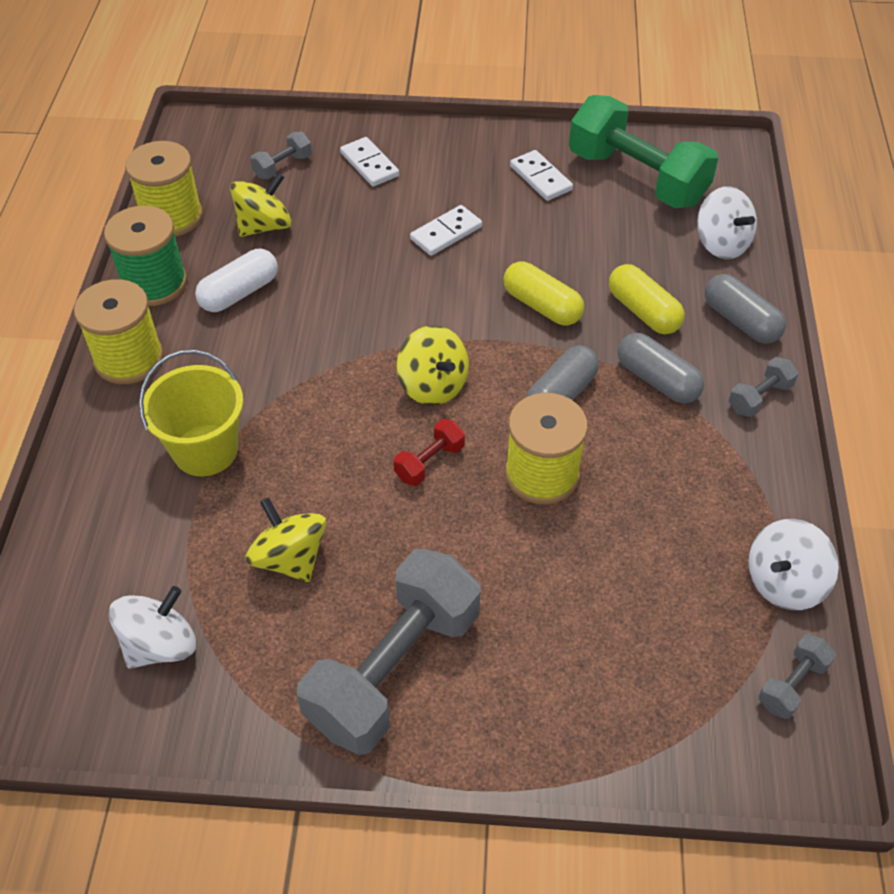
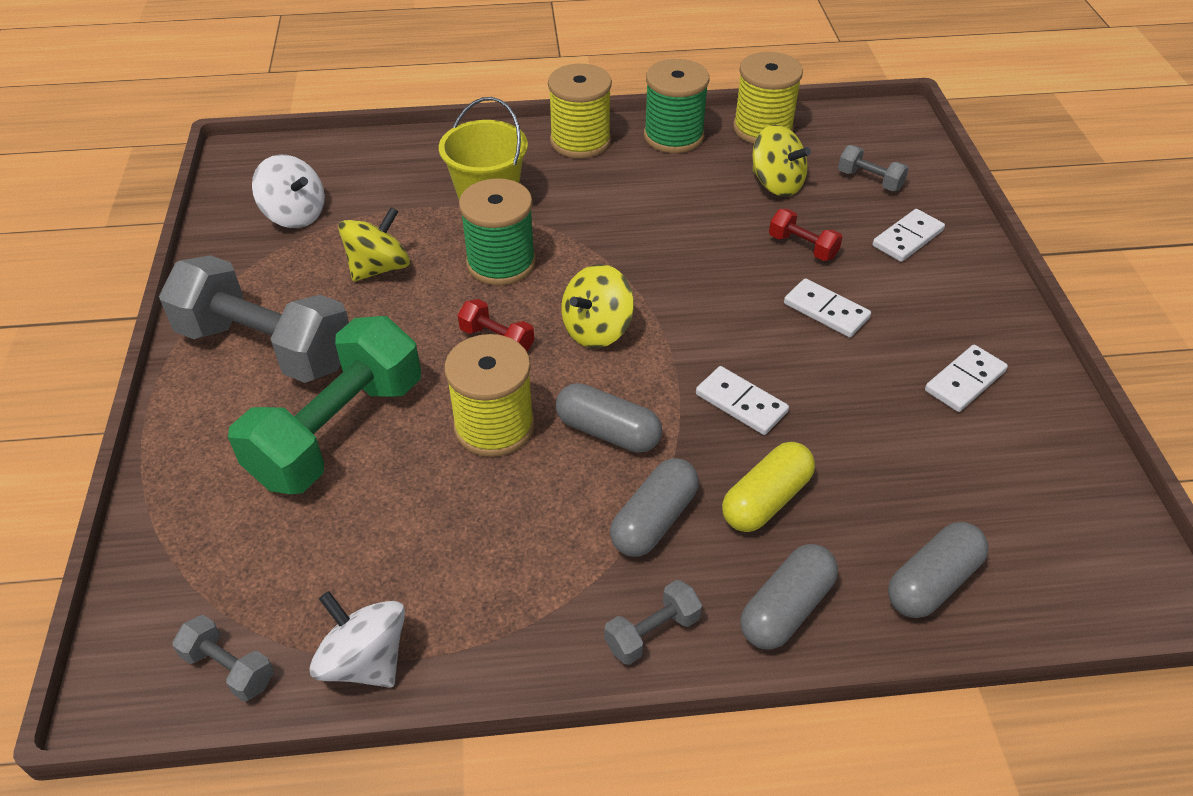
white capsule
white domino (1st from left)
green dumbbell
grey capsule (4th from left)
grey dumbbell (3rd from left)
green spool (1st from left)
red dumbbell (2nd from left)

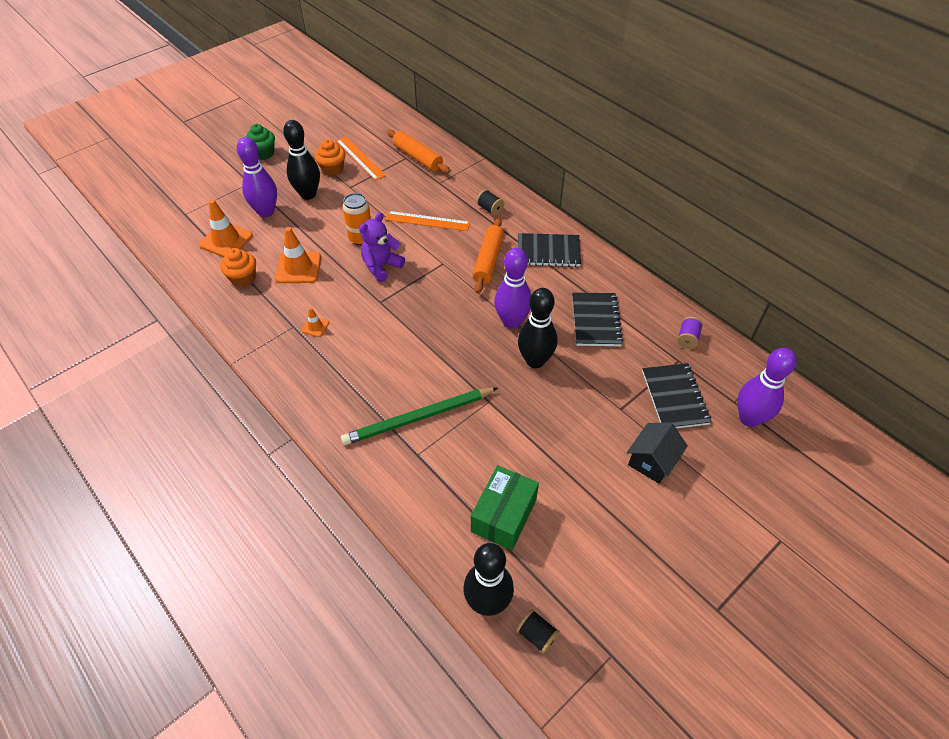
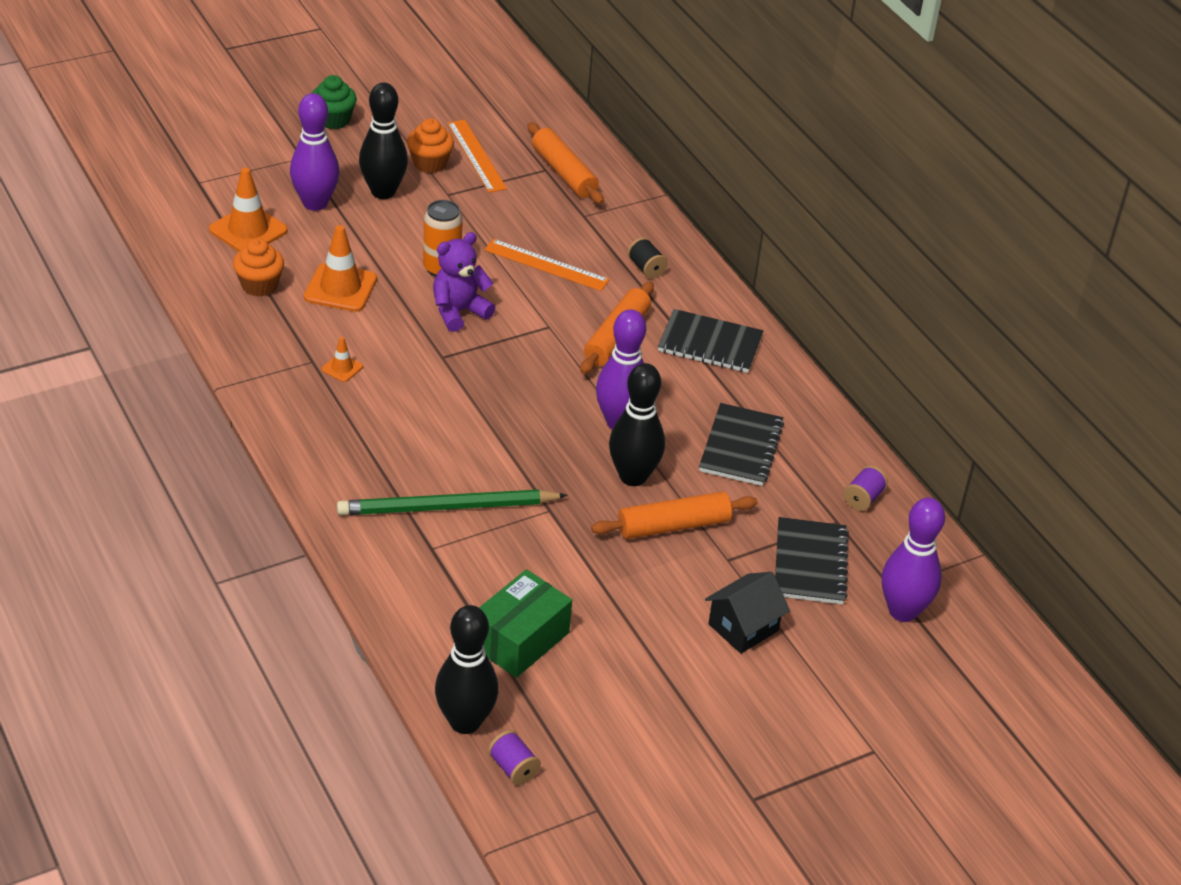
purple spool (1st from left)
orange rolling pin (3rd from left)

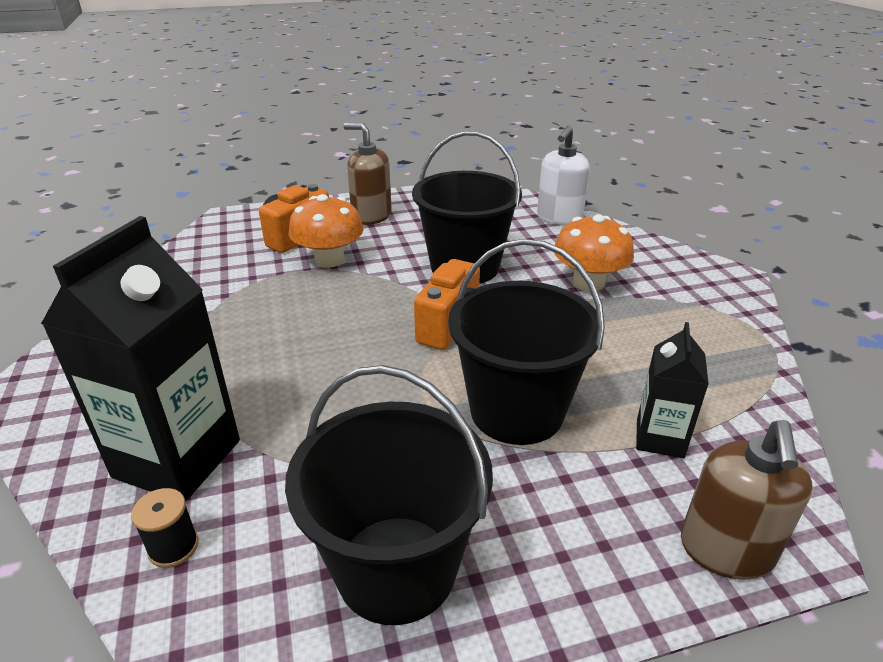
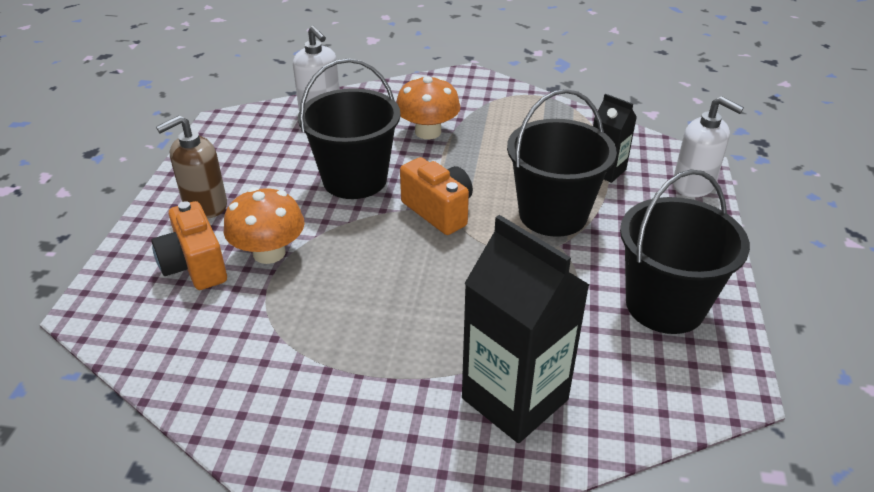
black spool
white soap dispenser (2nd from left)

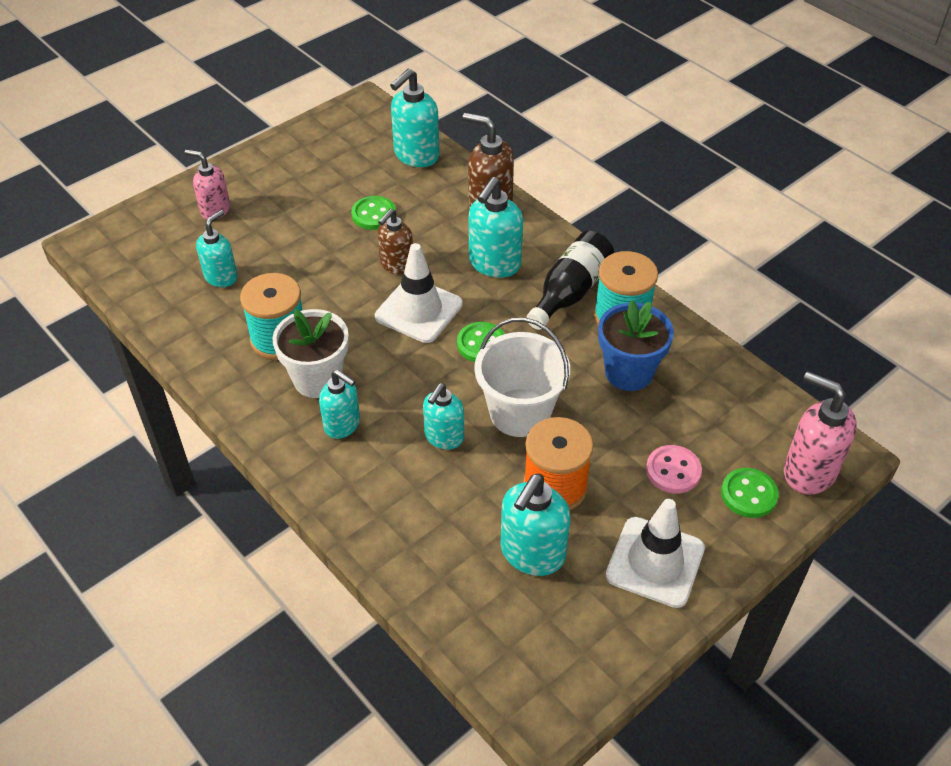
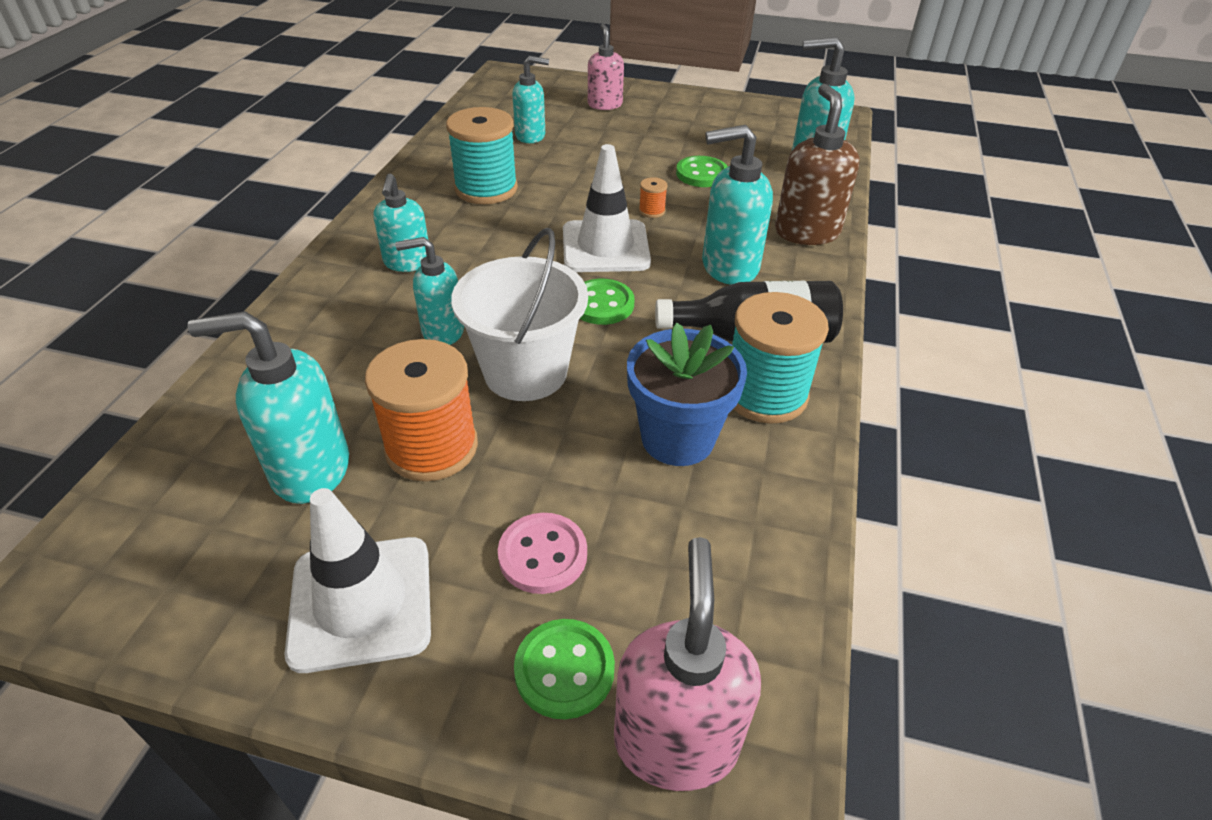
white flower pot
orange spool (2nd from left)

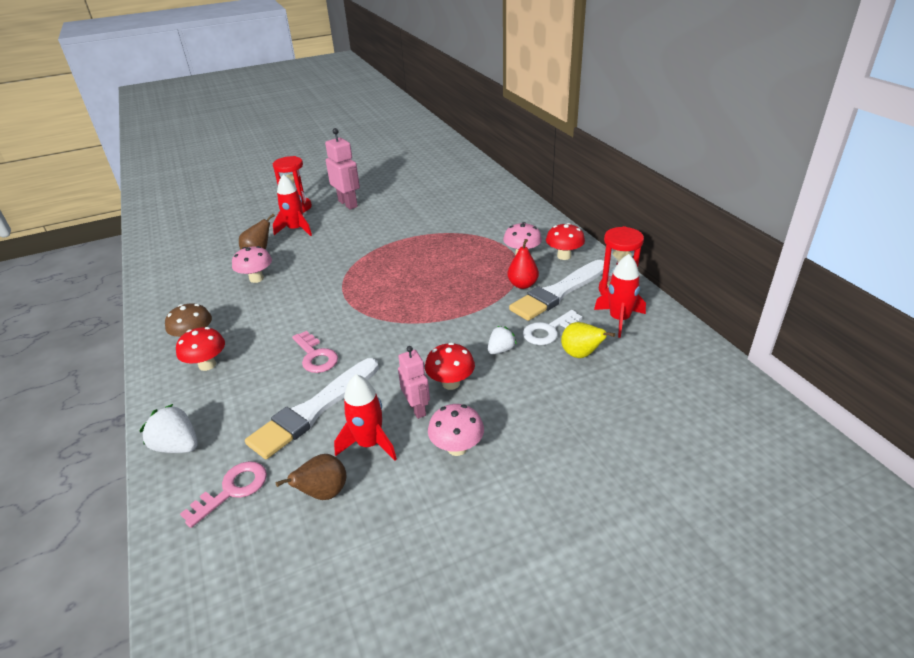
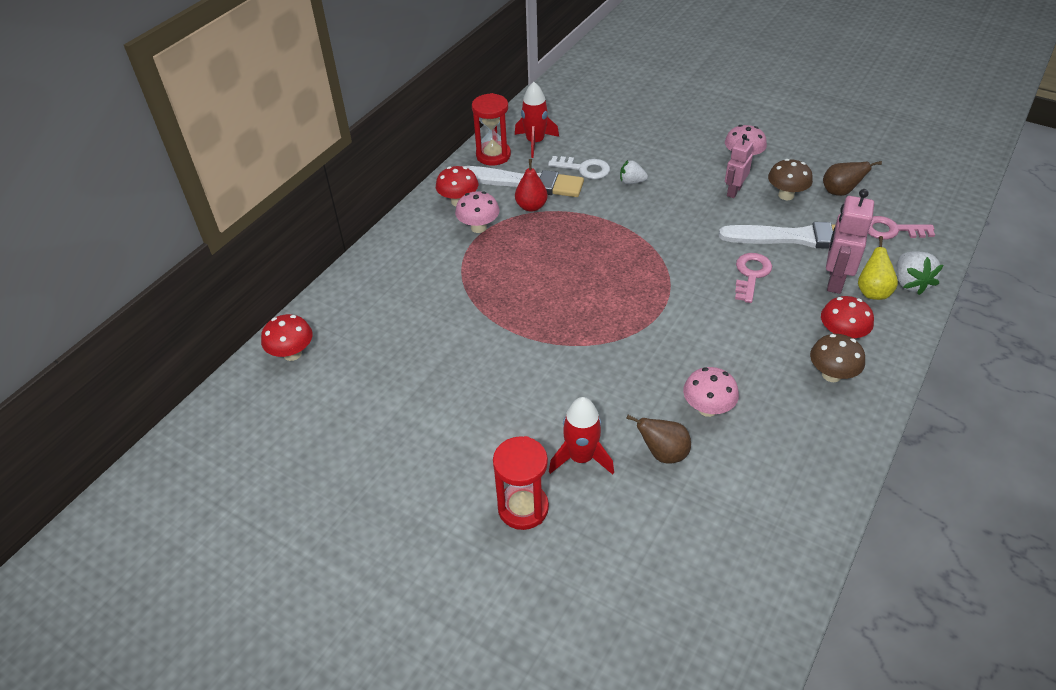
pink robot (2nd from left)
brown mushroom (1st from left)
red mushroom (1st from left)
yellow pear

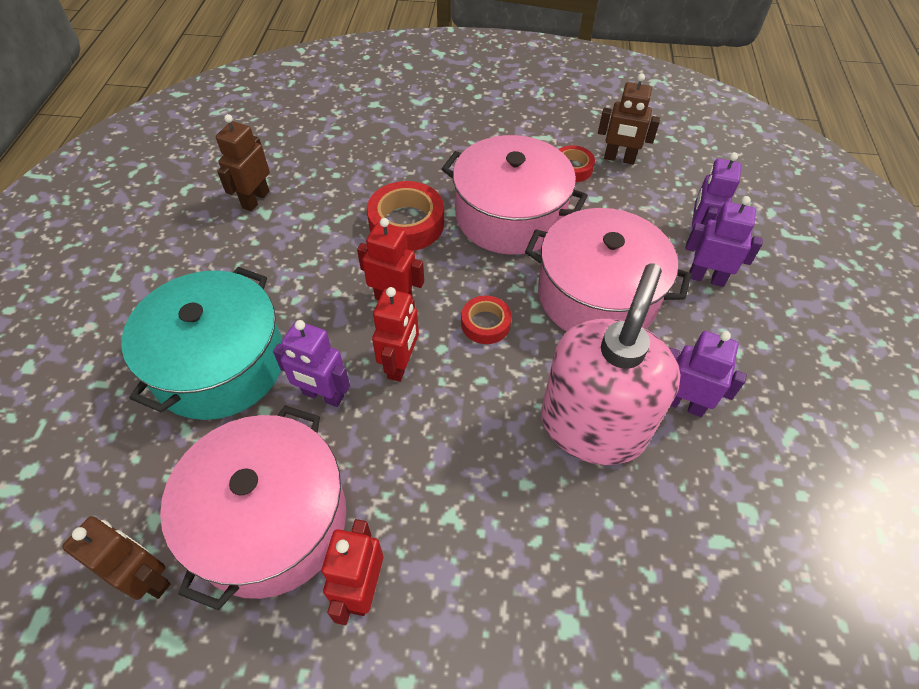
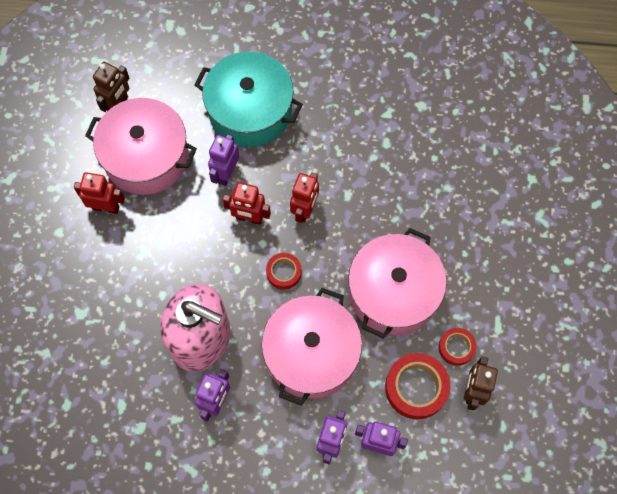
brown robot (2nd from left in the first image)
red tape (2nd from left)

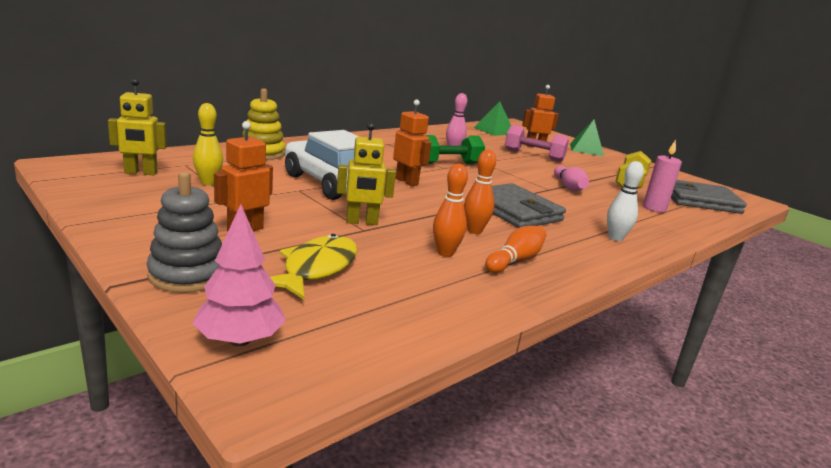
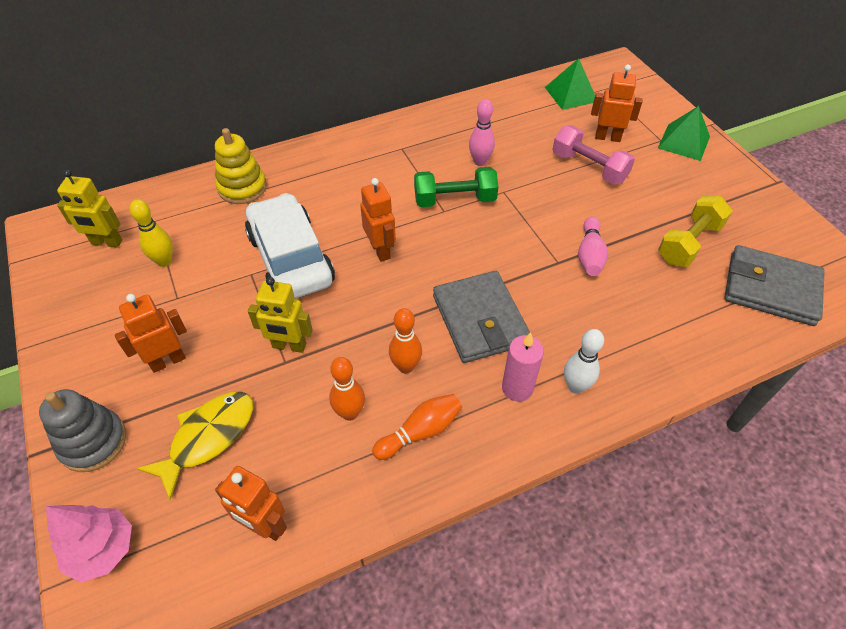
pink candle
orange robot (2nd from left)

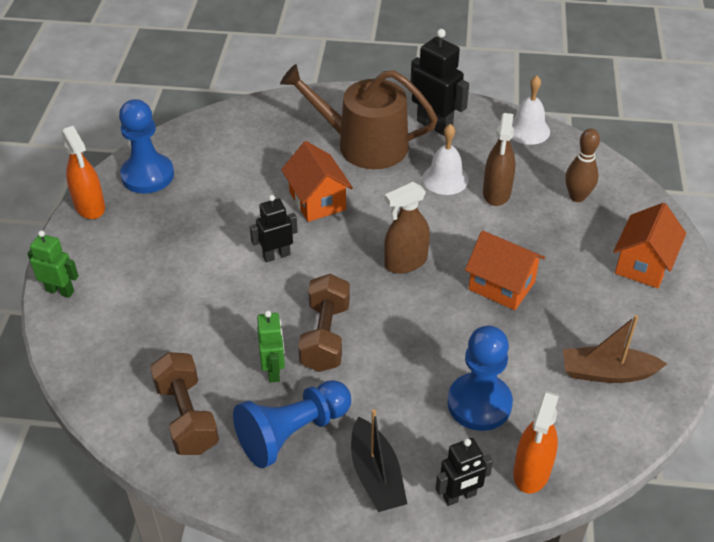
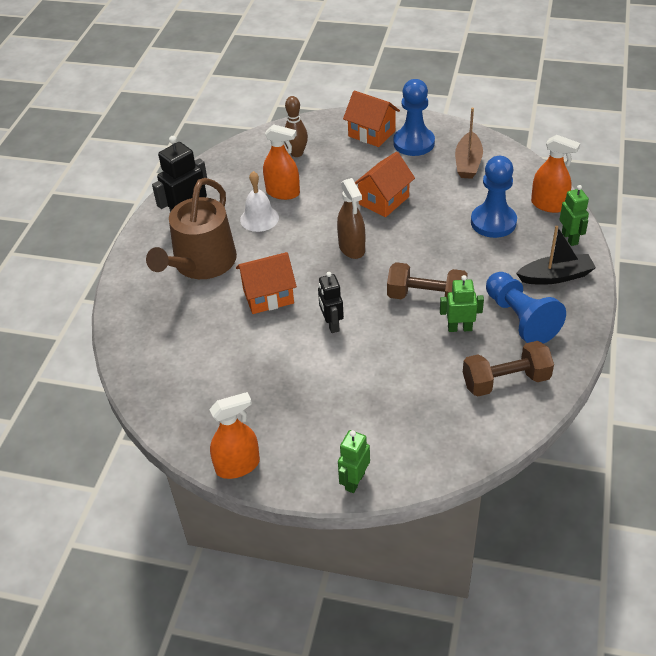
blue pawn (1st from left)
green robot (3rd from left)
orange spray bottle (2nd from left)
white bell (2nd from left in the first image)

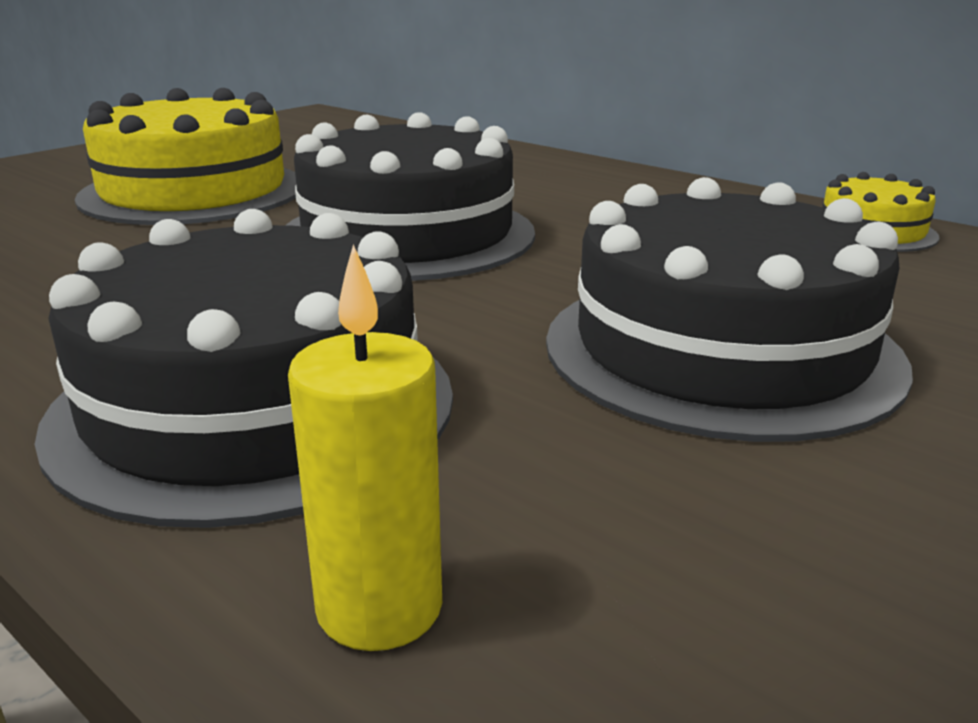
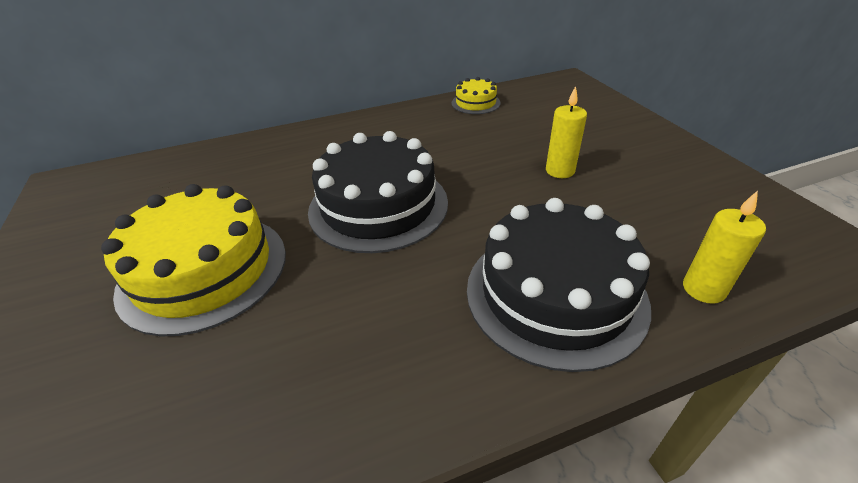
yellow candle (1st from left)

